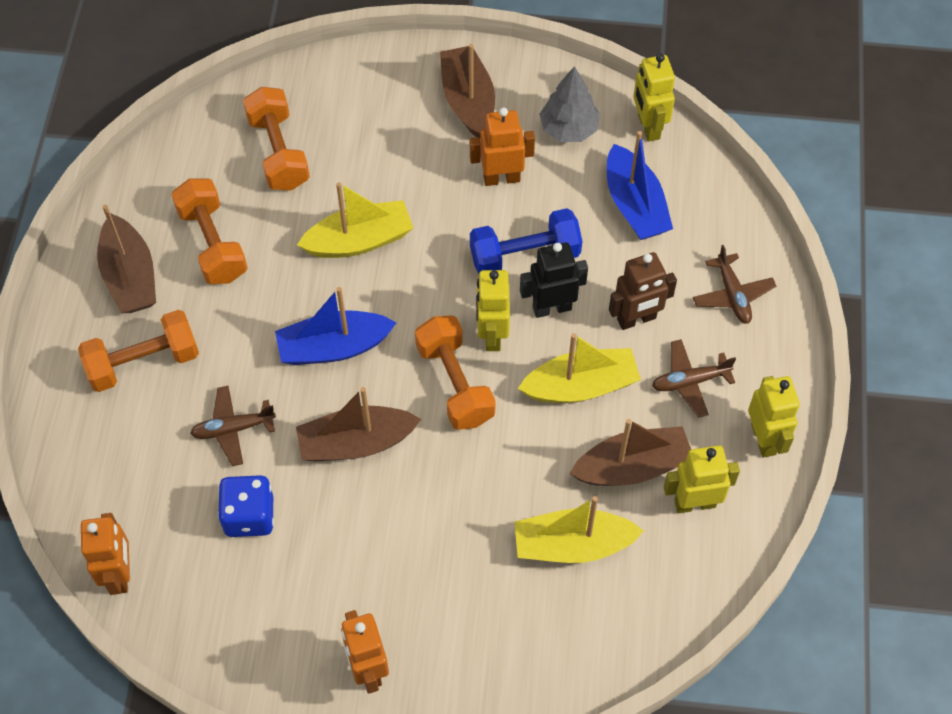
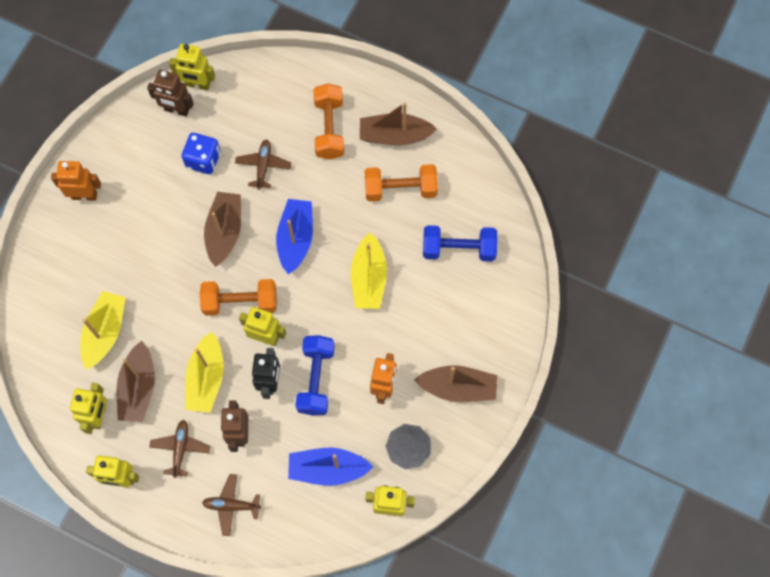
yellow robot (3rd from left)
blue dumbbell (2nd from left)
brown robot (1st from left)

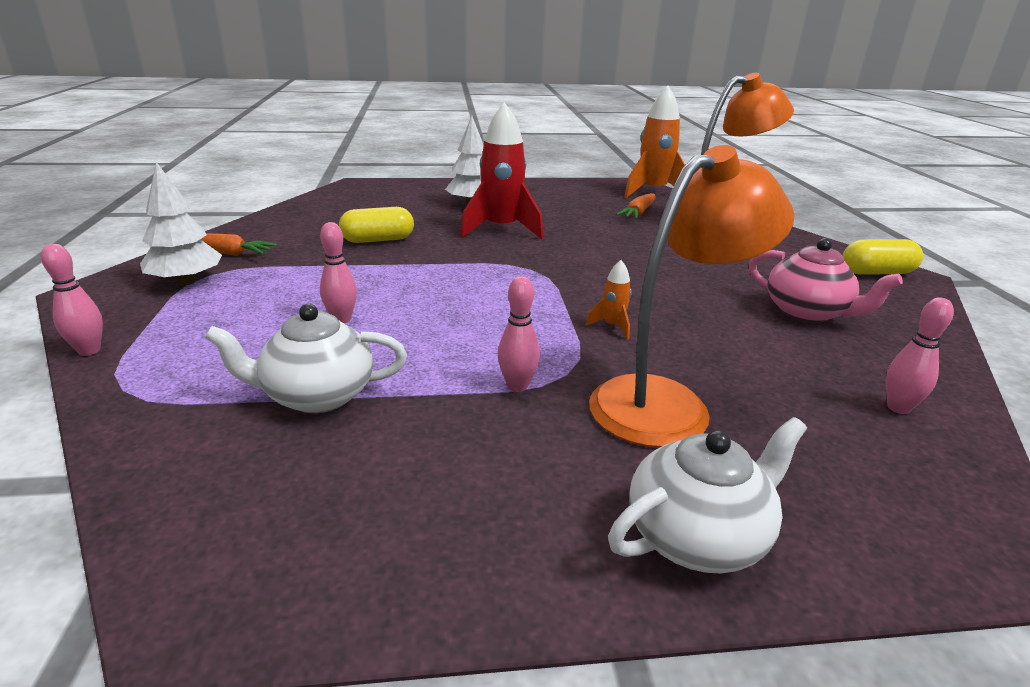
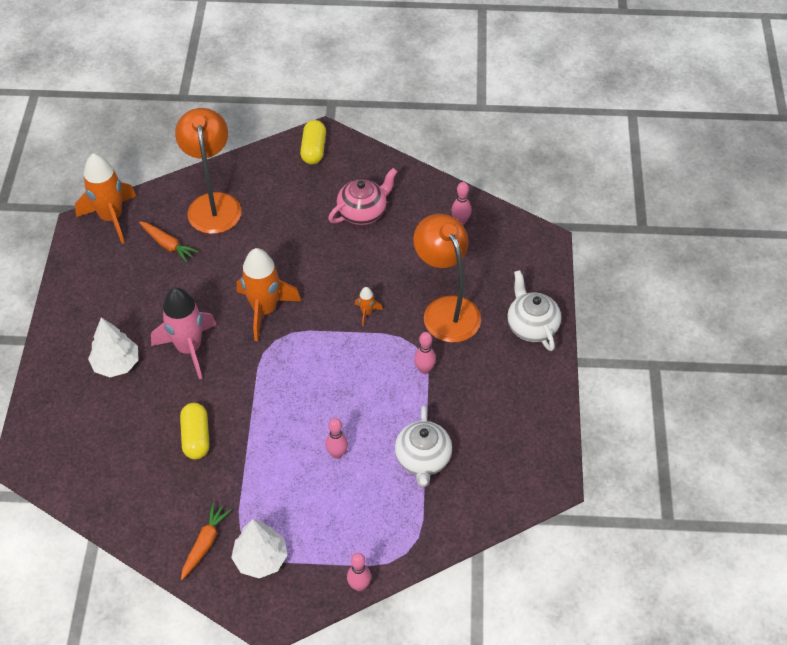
pink rocket
orange rocket (2nd from left)

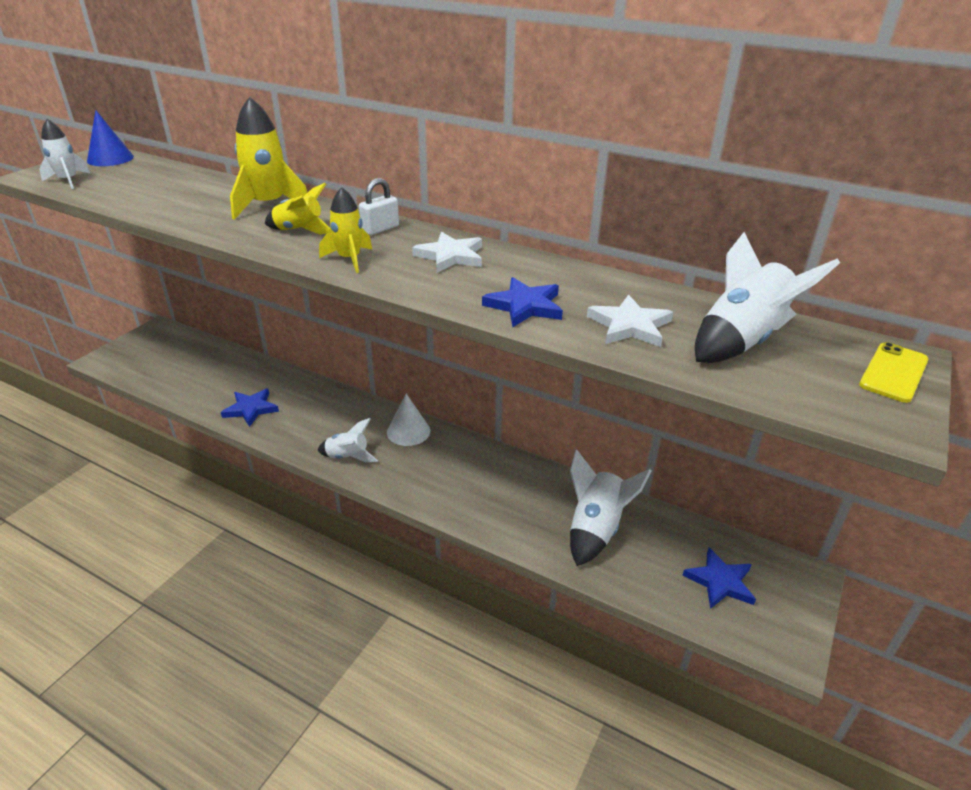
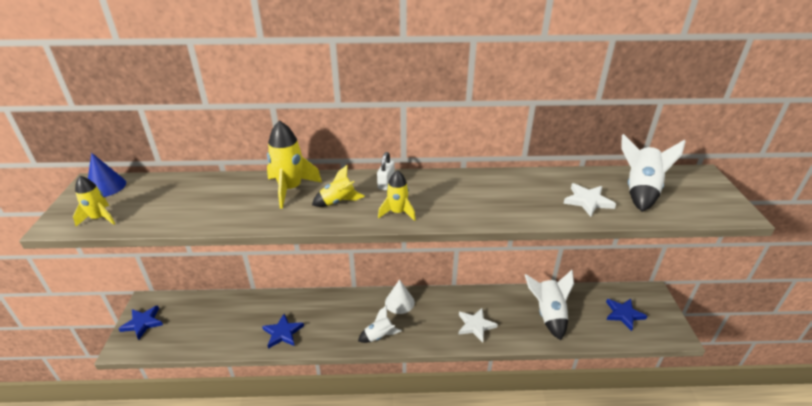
yellow rocket (1st from left)
white star (1st from left)
blue star (1st from left)
yellow phone

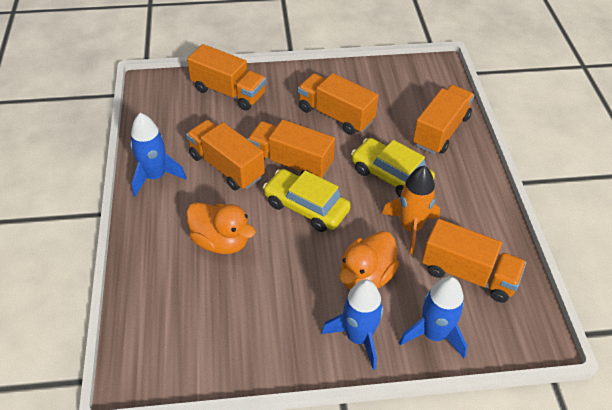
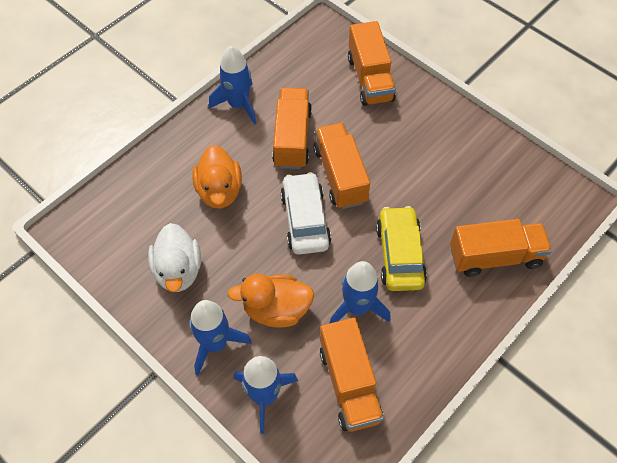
white car
orange truck (4th from left in the first image)
blue rocket (4th from left)
white duck

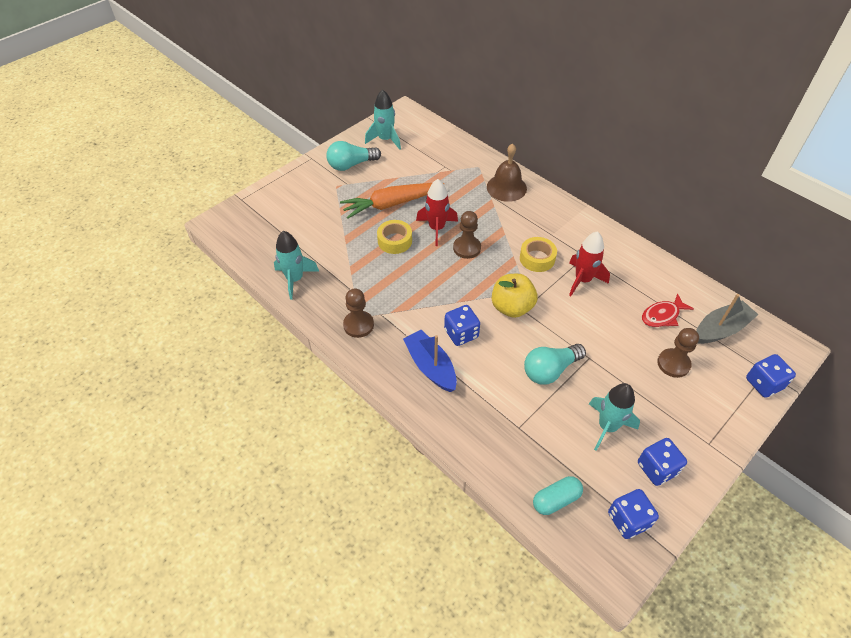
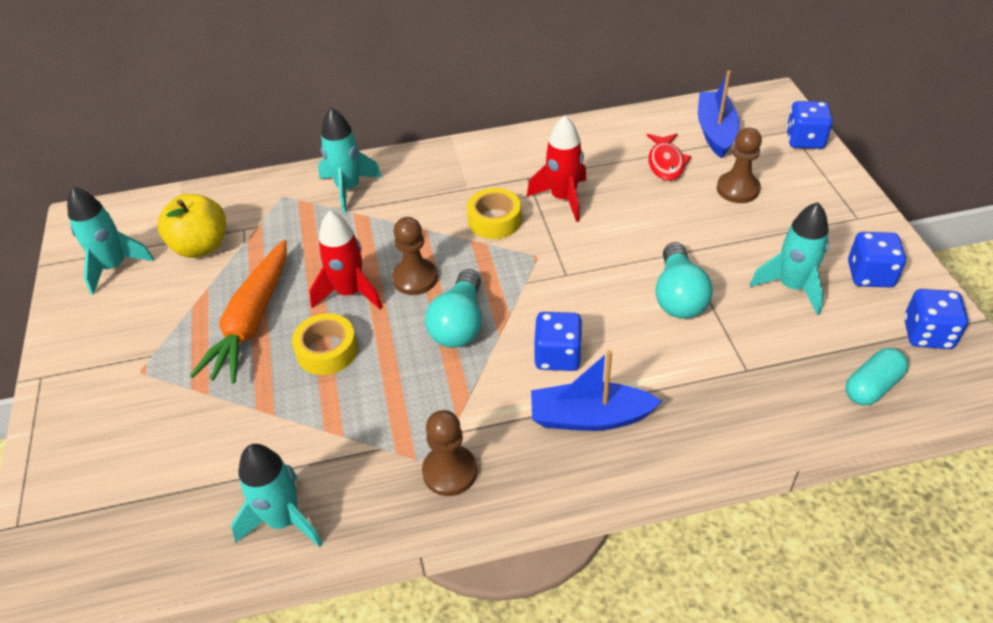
turquoise light bulb (1st from left)
turquoise rocket (3rd from left)
yellow apple
turquoise capsule
blue boat (2nd from left)

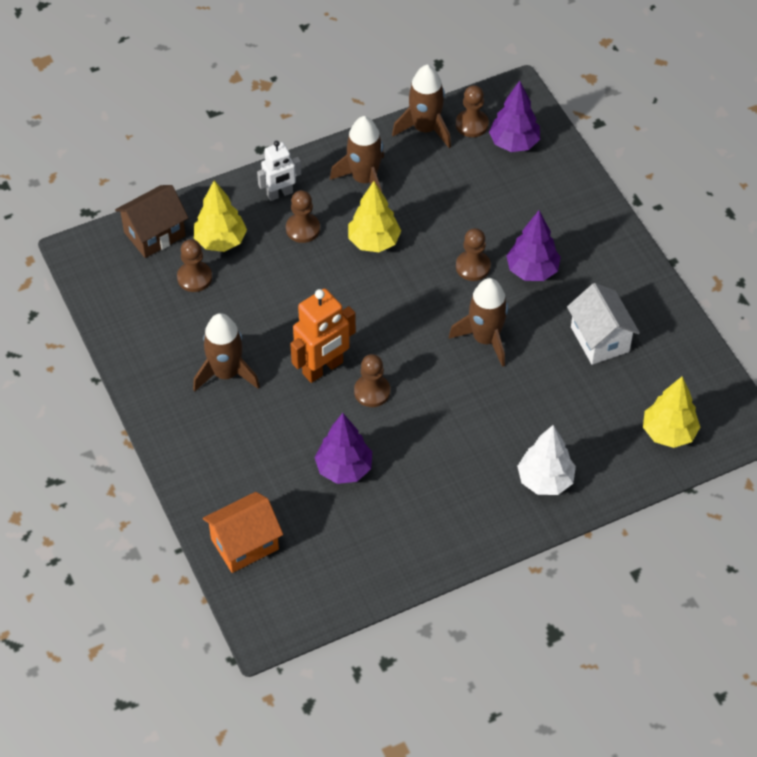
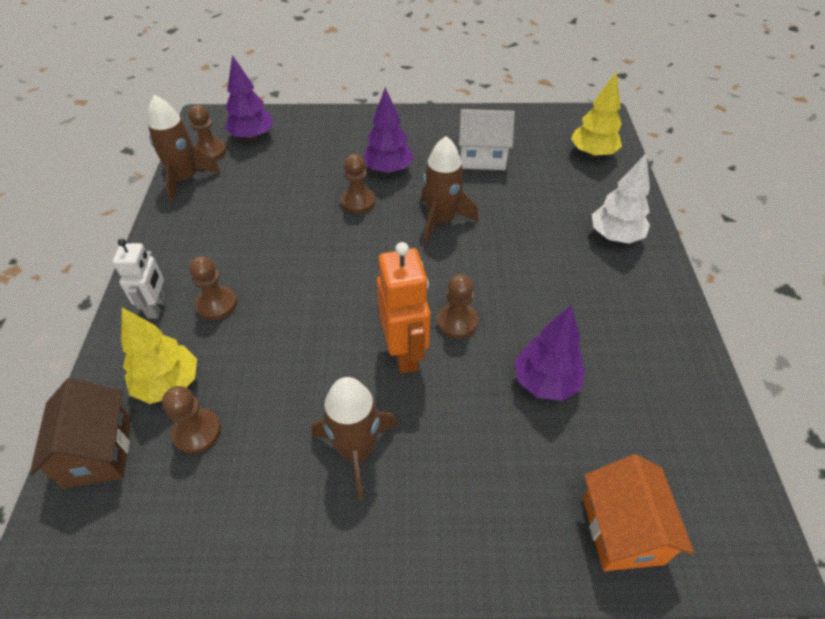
brown rocket (2nd from left in the first image)
yellow tree (2nd from left in the first image)

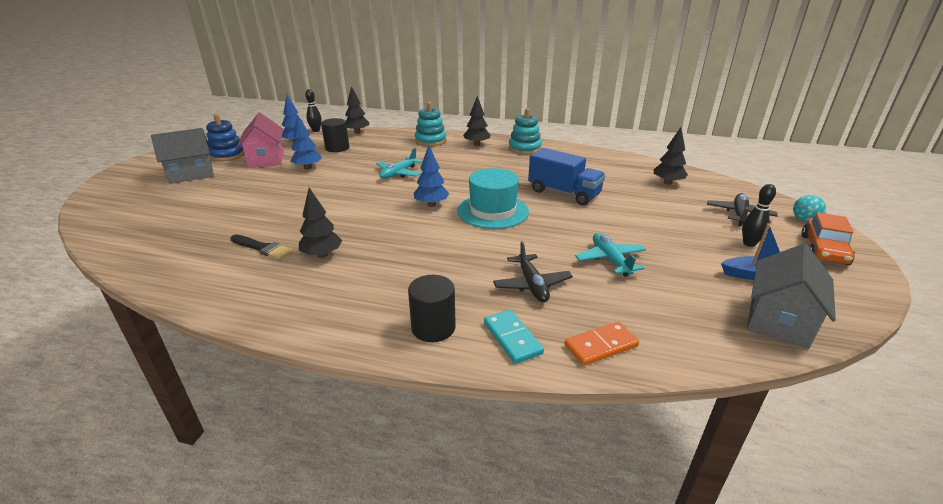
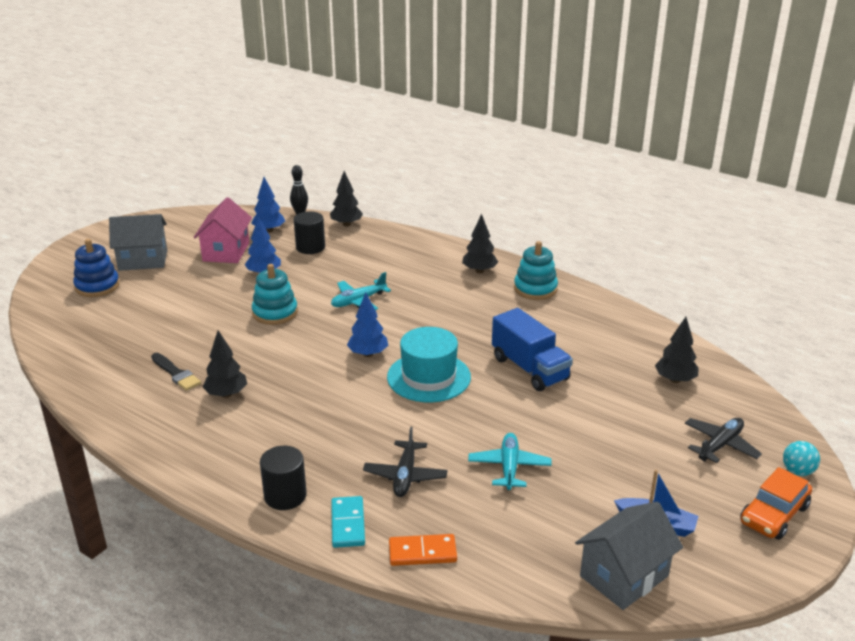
blue stacking toy
turquoise stacking toy (1st from left)
black bowling pin (2nd from left in the first image)

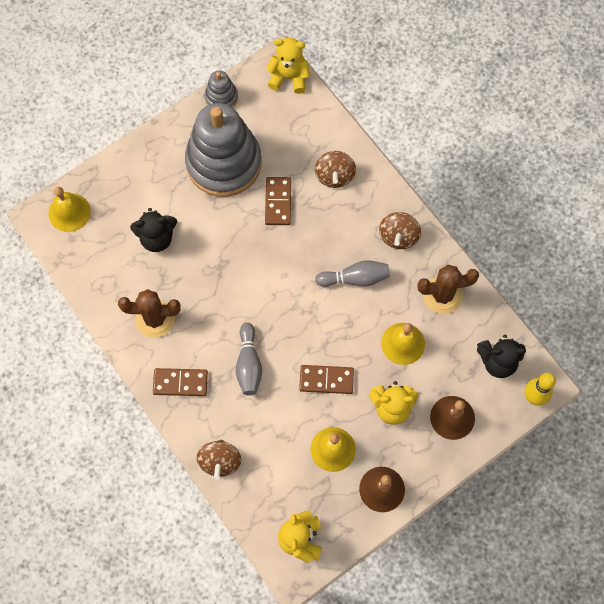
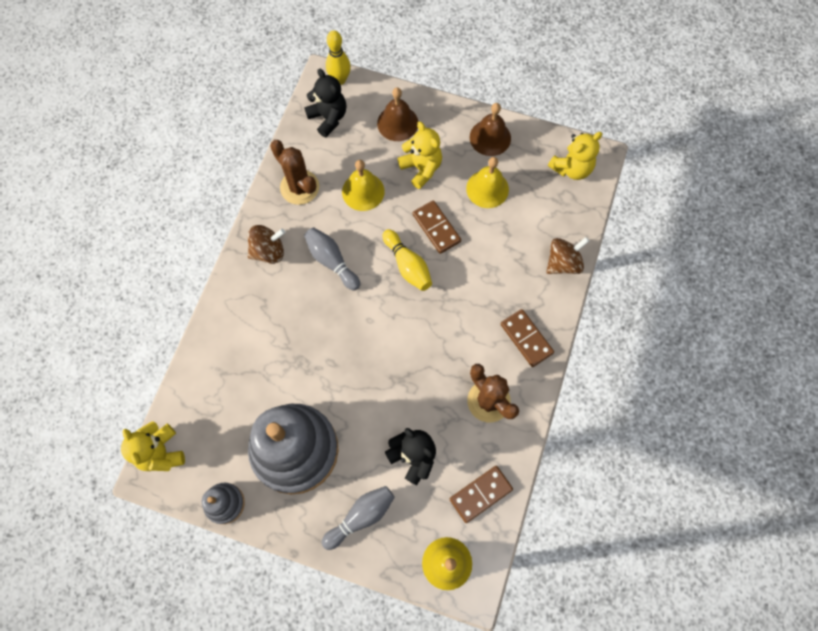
grey bowling pin (2nd from left)
brown domino (2nd from left)
brown spinning top (2nd from left in the first image)
yellow bowling pin (2nd from left)

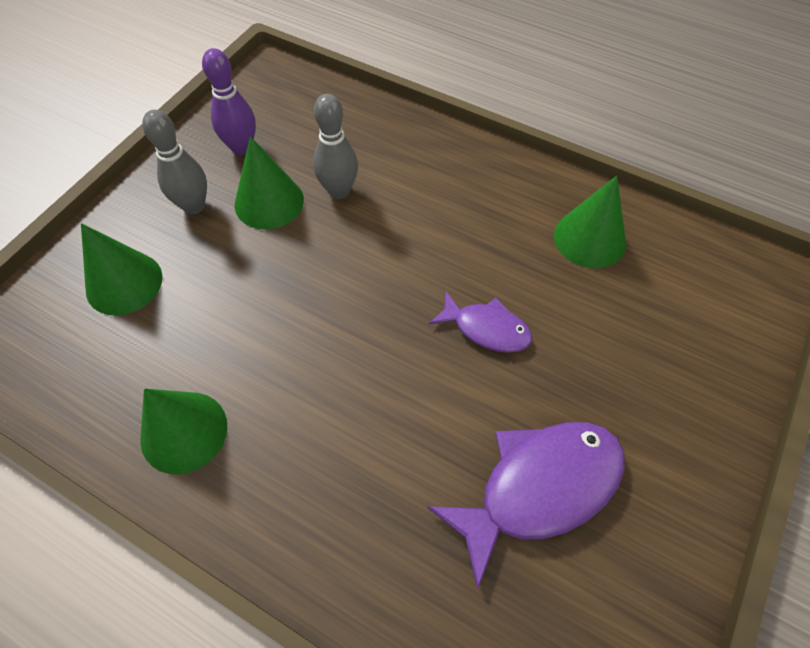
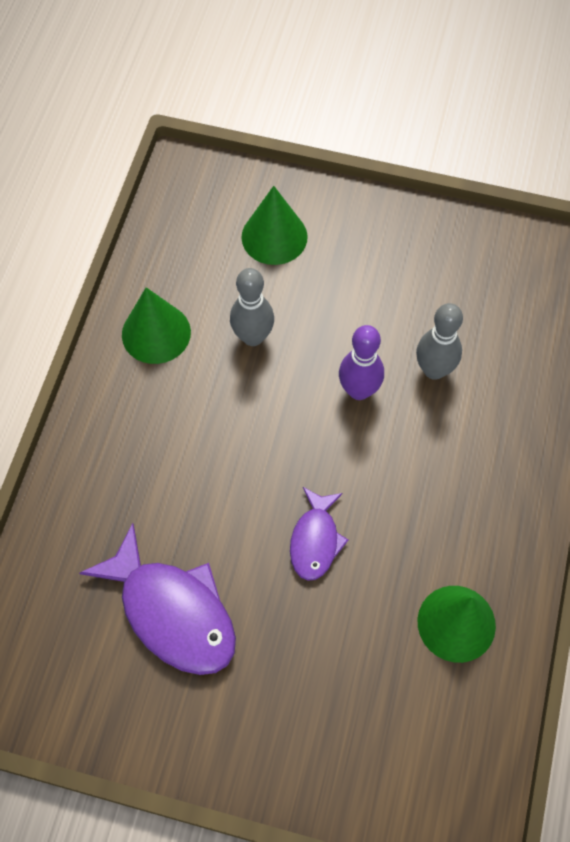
grey bowling pin (1st from left)
purple bowling pin
green cone (3rd from left in the first image)

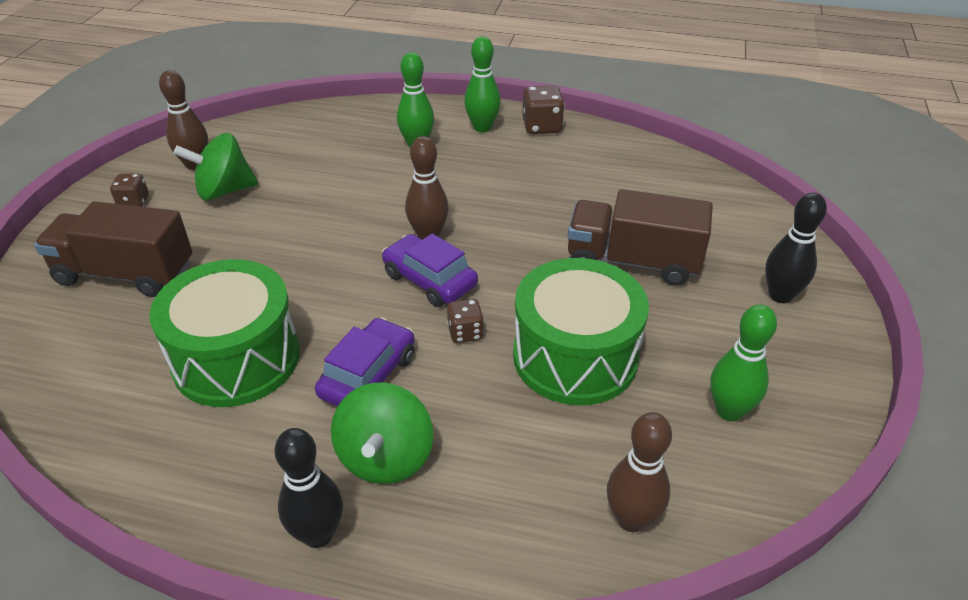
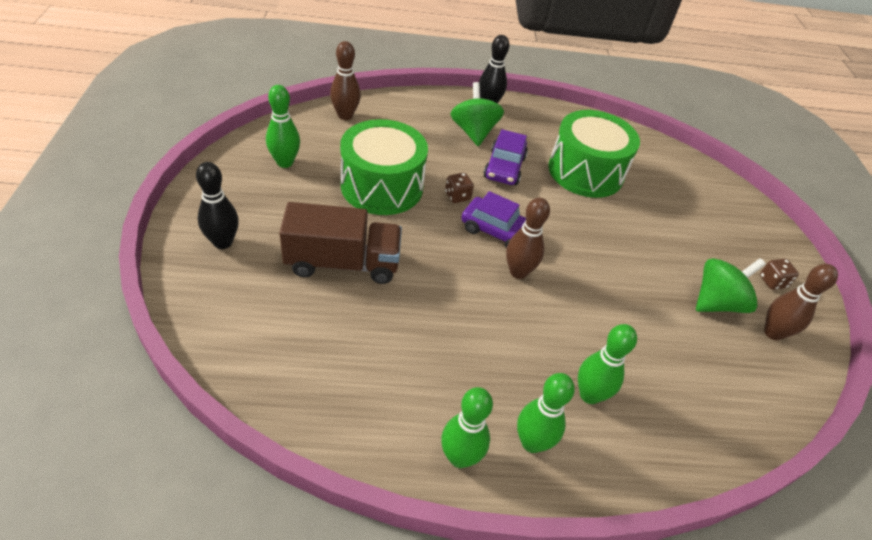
brown truck (1st from left in the first image)
green bowling pin (2nd from left)

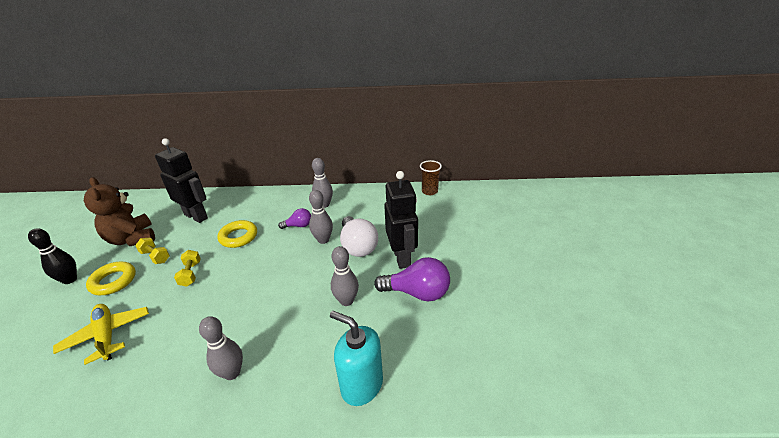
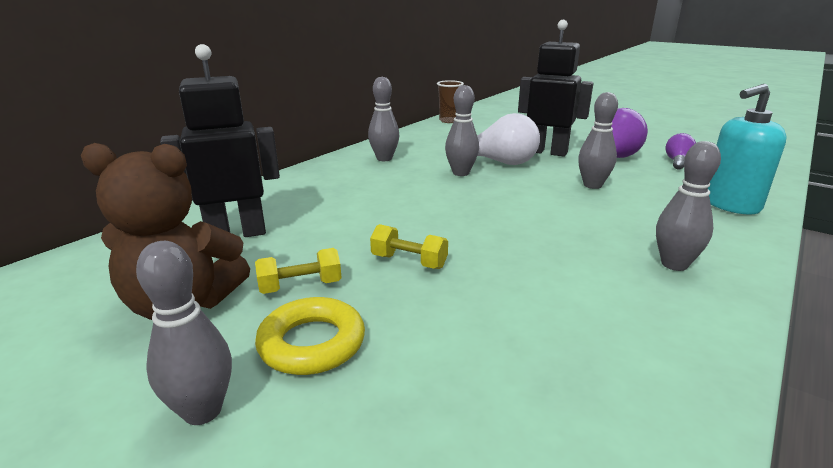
grey bowling pin (1st from left)
yellow plane
yellow ring (2nd from left in the first image)
purple light bulb (2nd from left)

